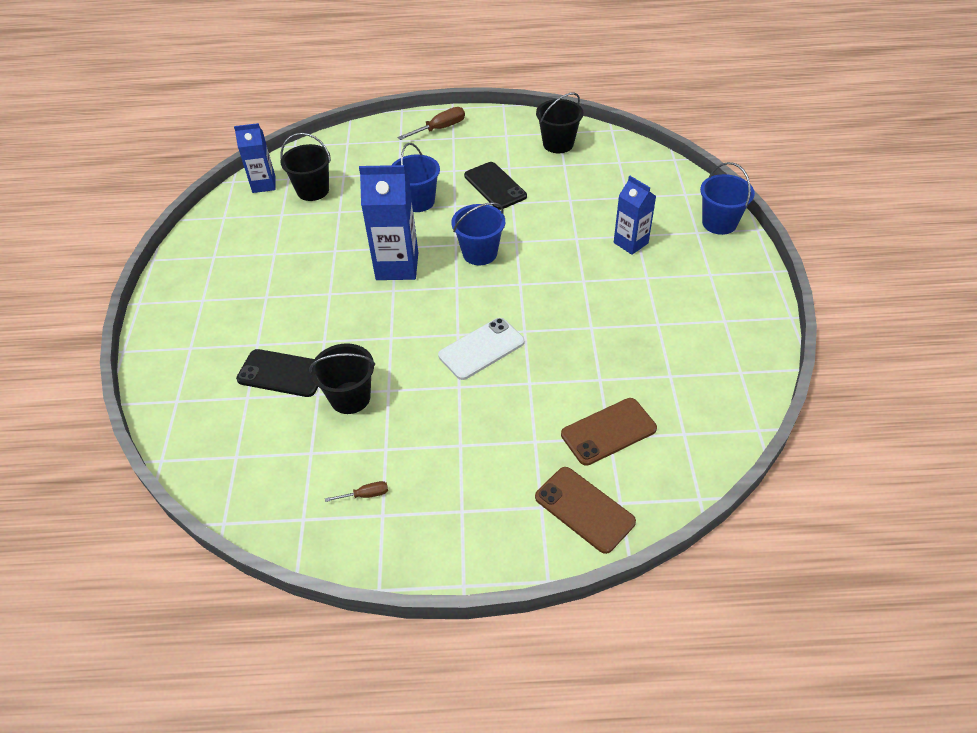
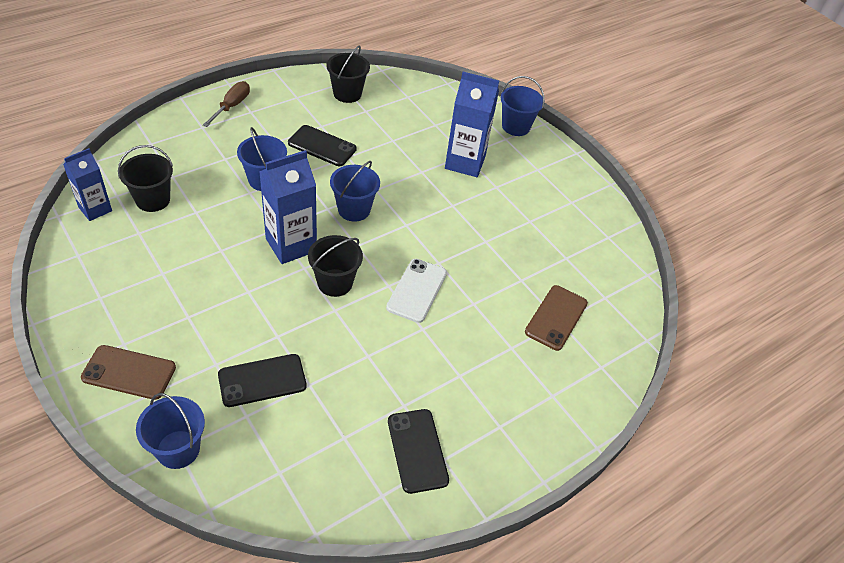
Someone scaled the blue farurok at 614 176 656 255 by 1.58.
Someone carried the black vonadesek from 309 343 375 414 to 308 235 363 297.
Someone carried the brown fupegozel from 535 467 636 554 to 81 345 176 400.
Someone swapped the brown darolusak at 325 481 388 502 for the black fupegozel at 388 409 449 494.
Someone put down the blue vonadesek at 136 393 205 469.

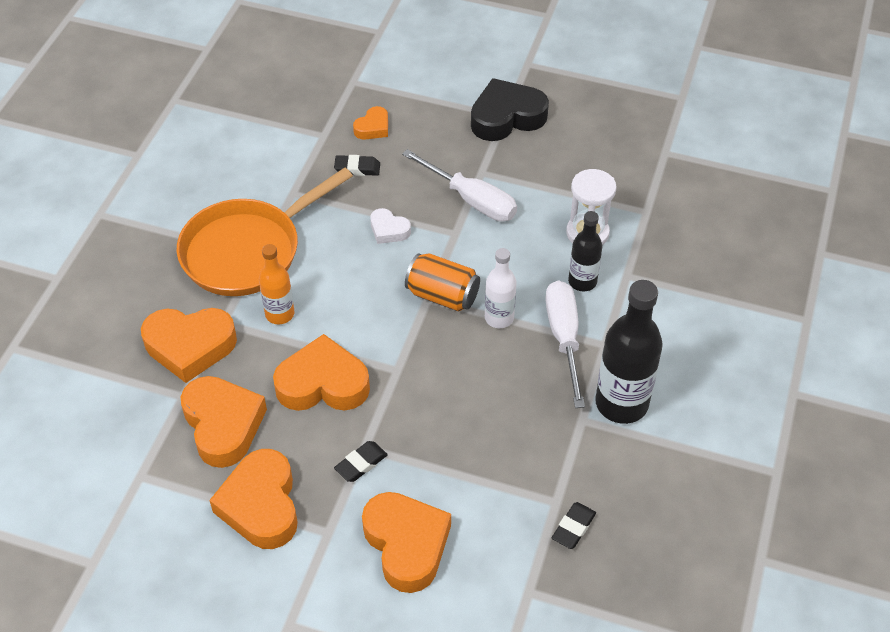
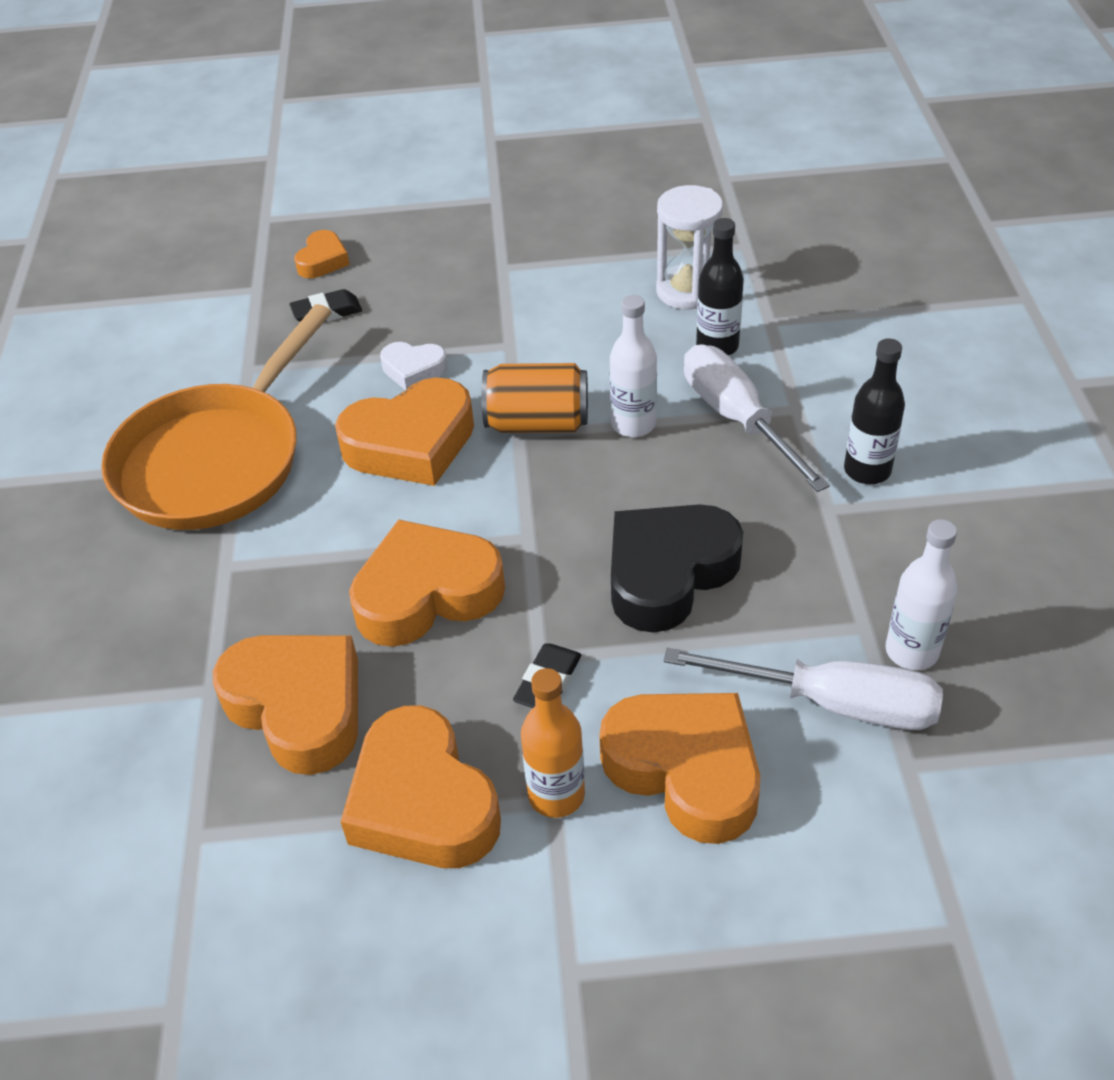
Someone carried the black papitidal from 471 78 549 141 to 611 504 743 633.
Someone carried the white darolusak from 402 149 517 222 to 664 648 943 730.
Someone carried the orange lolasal from 259 244 295 324 to 521 668 585 818.
Someone scaled the black lolasal at 595 280 663 424 by 0.58.
Someone carried the orange papitidal from 141 308 237 383 to 335 378 474 486.
Someone swapped the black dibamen at 552 502 596 549 for the white lolasal at 885 519 958 670.

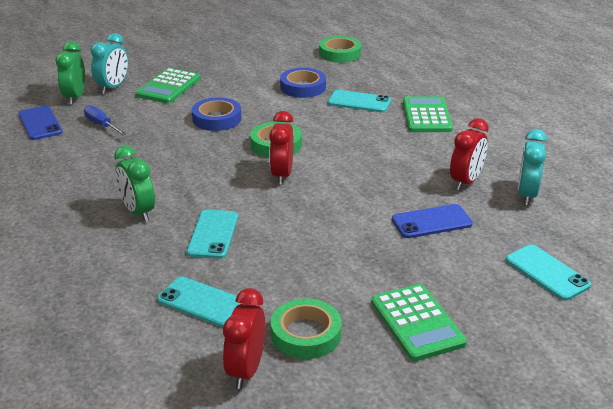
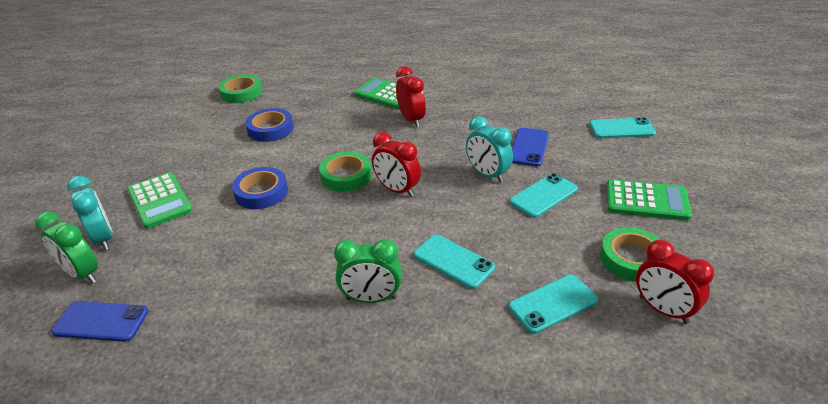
Someone carried the turquoise fupegozel from 328 90 391 112 to 510 173 578 218.
Someone took away the blue darolusak at 84 105 127 136.
Someone carried the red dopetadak from 450 118 489 190 to 396 66 426 127.
Someone carried the turquoise dopetadak from 518 129 547 205 to 466 116 513 183.

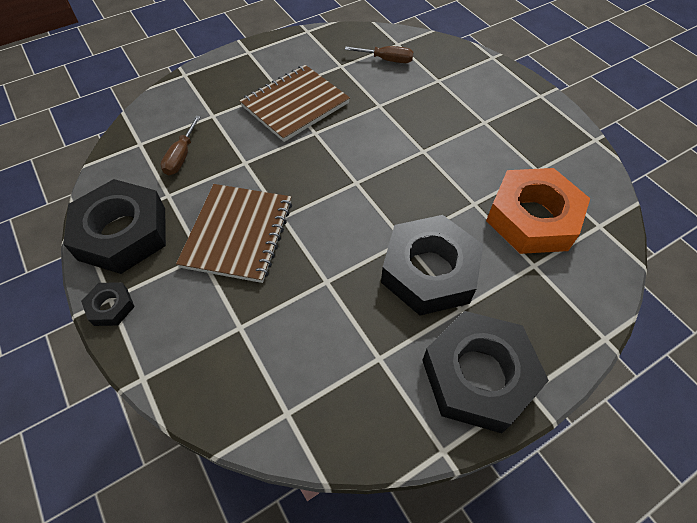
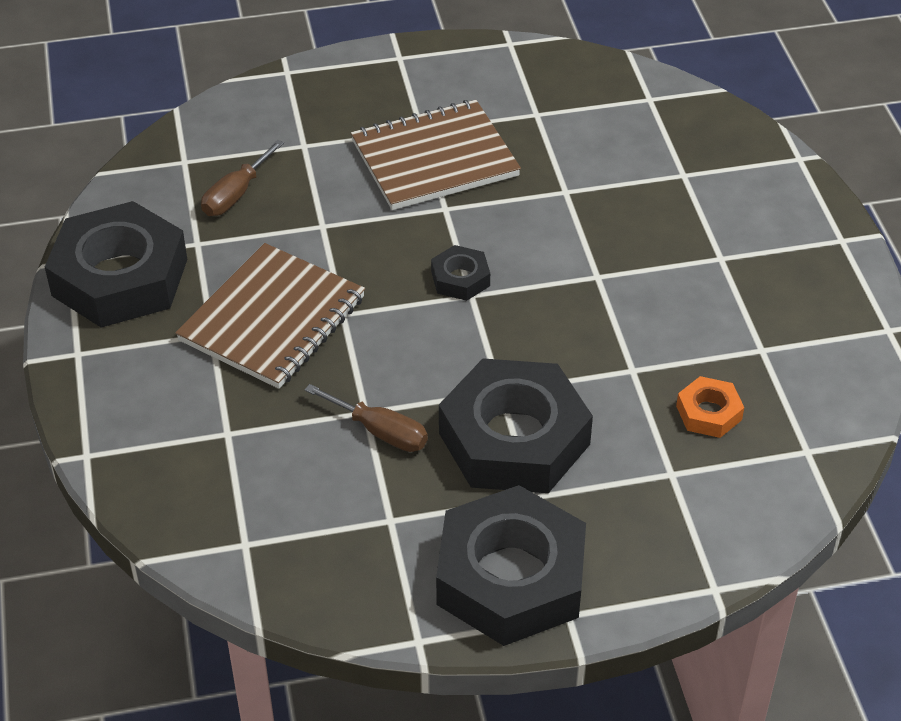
Someone carried the brown darolusak from 345 46 414 63 to 304 384 428 452.
Someone scaled the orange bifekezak at 486 168 590 254 by 0.44.
Someone carried the black bifekezak from 81 282 135 326 to 431 245 490 301.

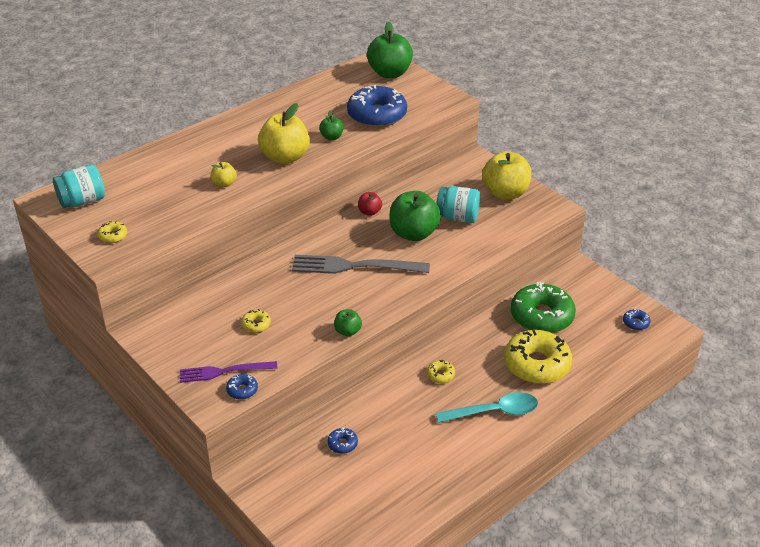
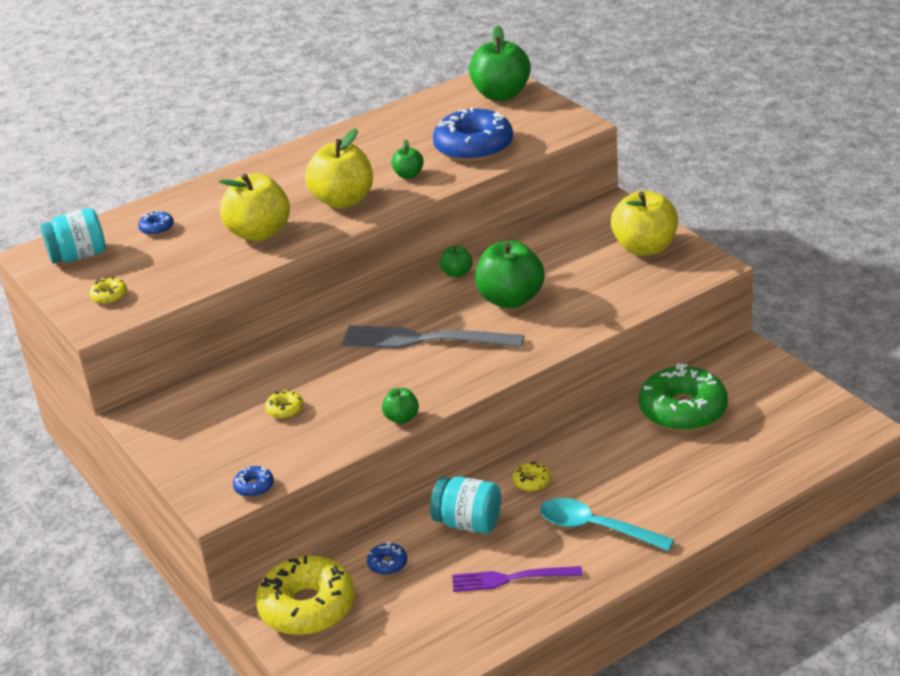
Someone scaled the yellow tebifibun at 211 162 237 187 by 2.05.
Someone carried the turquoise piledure from 436 186 480 223 to 430 477 501 534.
Someone repainted the red tebifibun at 358 192 382 216, which became the green tebifibun at 440 246 473 278.
Someone carried the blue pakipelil from 623 309 650 330 to 138 211 174 235.
Someone carried the yellow pakipelil from 504 330 573 384 to 256 556 355 635.
Someone carried the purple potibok from 180 361 278 383 to 452 566 582 592.
Someone rotated the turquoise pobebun at 436 392 538 423 by 150 degrees counterclockwise.

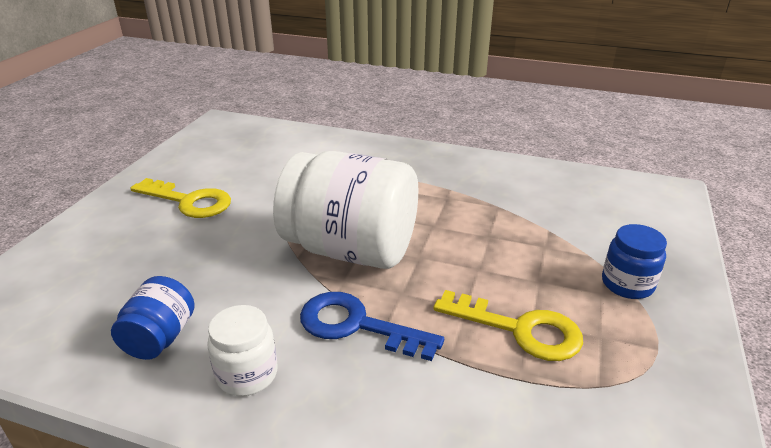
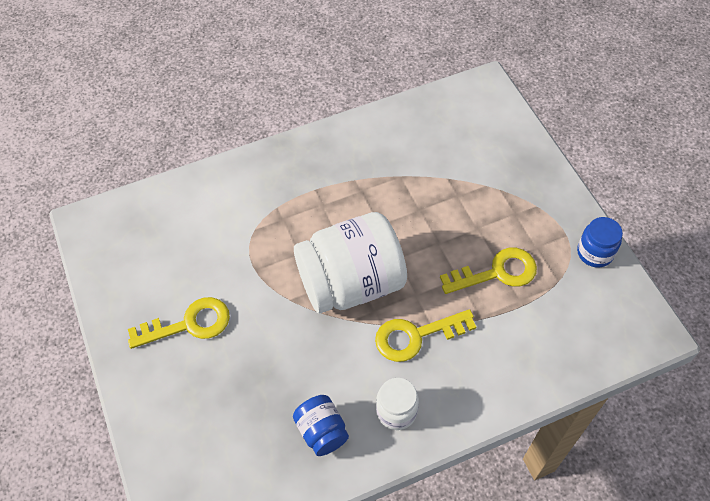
Someone carried the blue piledure from 602 224 667 299 to 577 217 623 268.
Someone repainted the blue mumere at 300 292 444 361, which became the yellow mumere at 375 309 476 362.

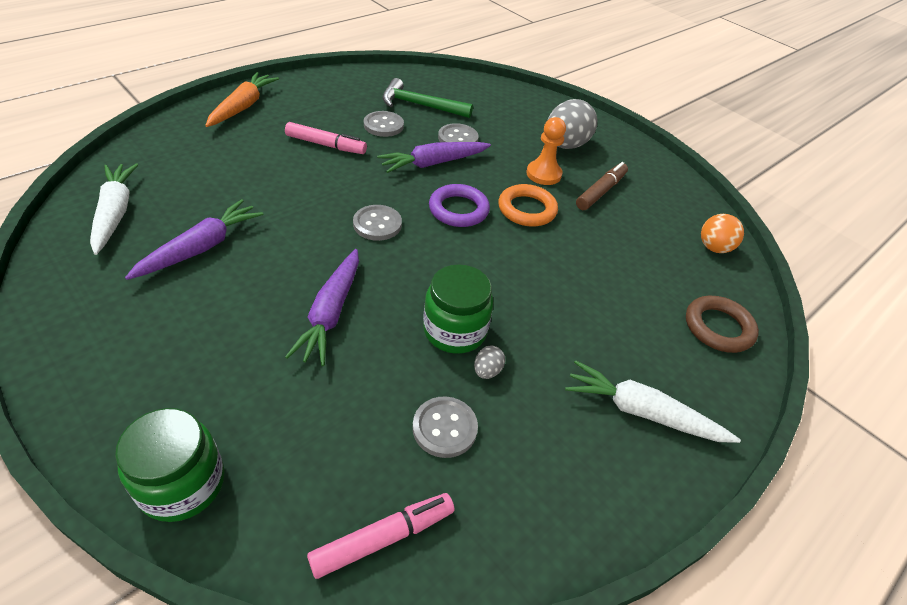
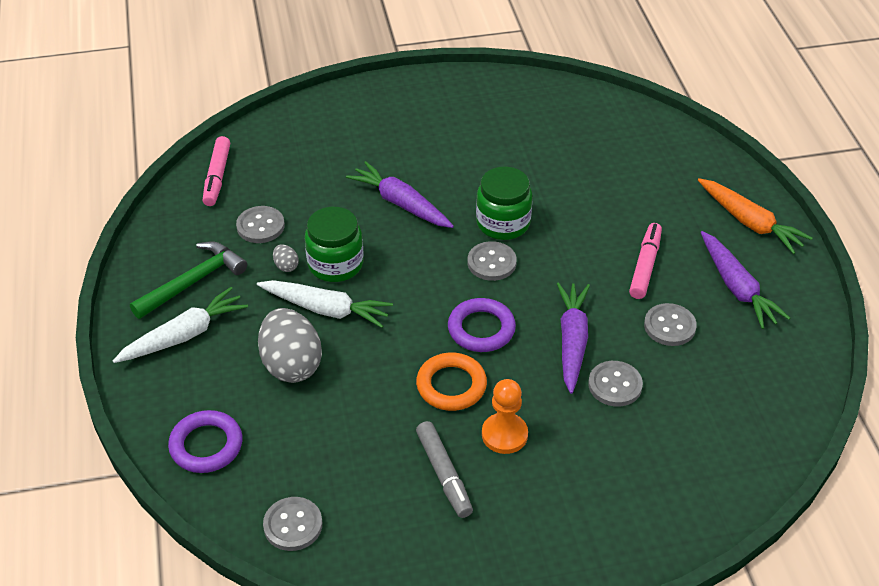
Someone carried the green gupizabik from 382 78 473 118 to 130 241 247 319.
Someone carried the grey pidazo from 548 99 597 149 to 258 308 322 383.
Someone rotated the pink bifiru at 285 122 367 154 by 150 degrees clockwise.
Someone repainted the brown bifiru at 576 162 628 210, which became the grey bifiru at 416 421 473 518.
Someone carried the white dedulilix from 90 163 138 255 to 257 280 393 328.
Someone carried the purple dedulilix from 125 199 263 280 to 701 231 790 329.
Someone swapped the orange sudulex at 701 214 744 253 for the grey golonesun at 263 497 322 551.
Someone repainted the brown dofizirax at 686 295 759 353, which became the purple dofizirax at 168 410 243 473.
Someone carried the green piledure from 115 408 225 522 to 476 167 532 240.

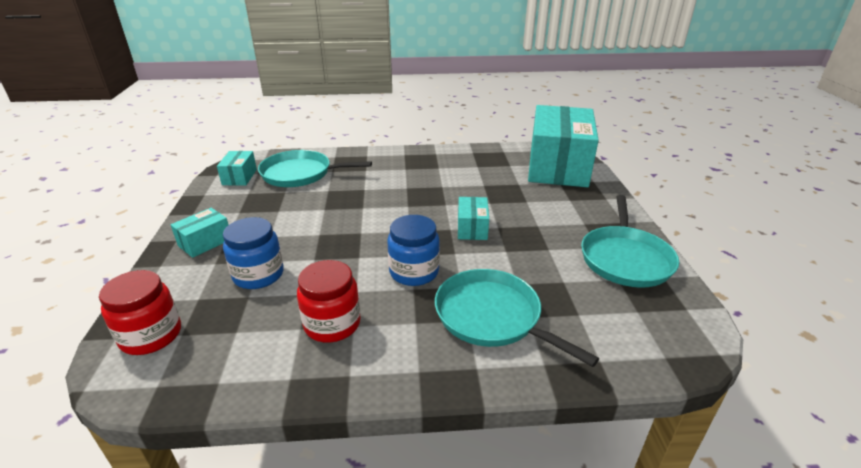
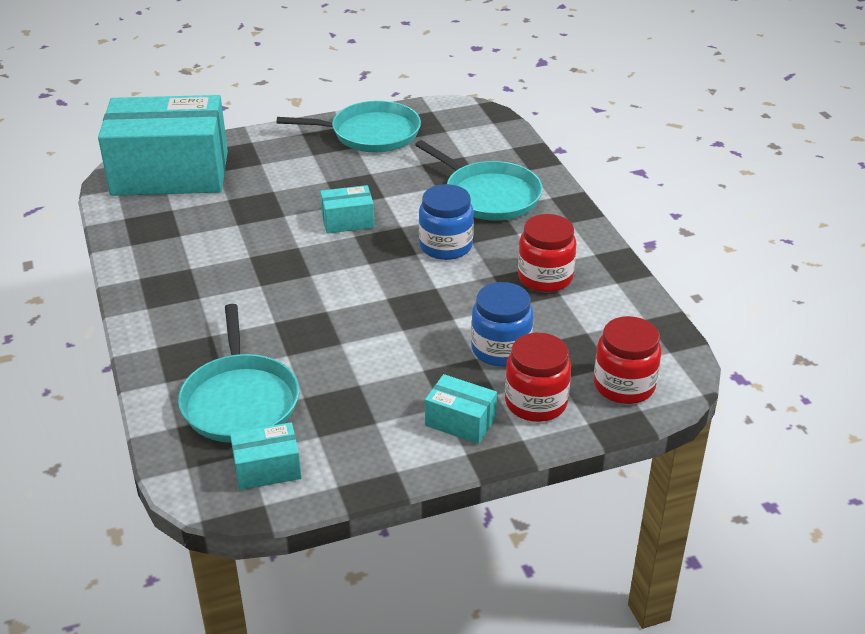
Someone rotated the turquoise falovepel at 435 269 599 367 by 75 degrees counterclockwise.
Someone put down the red piledure at 505 333 571 422.

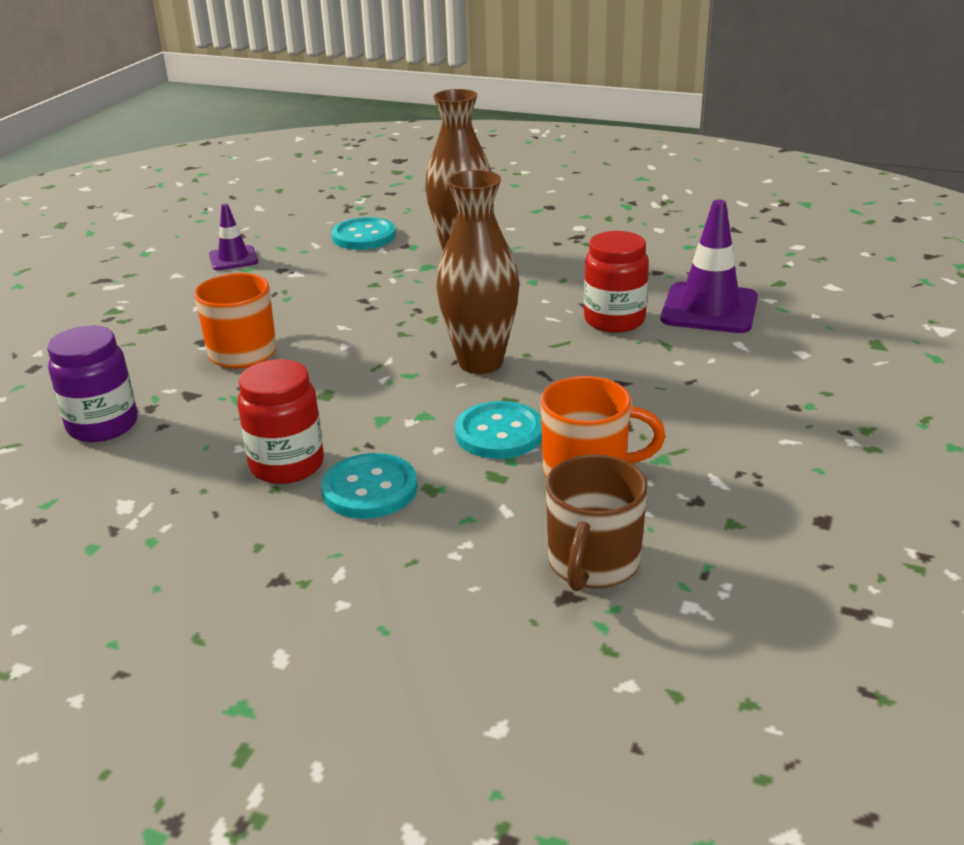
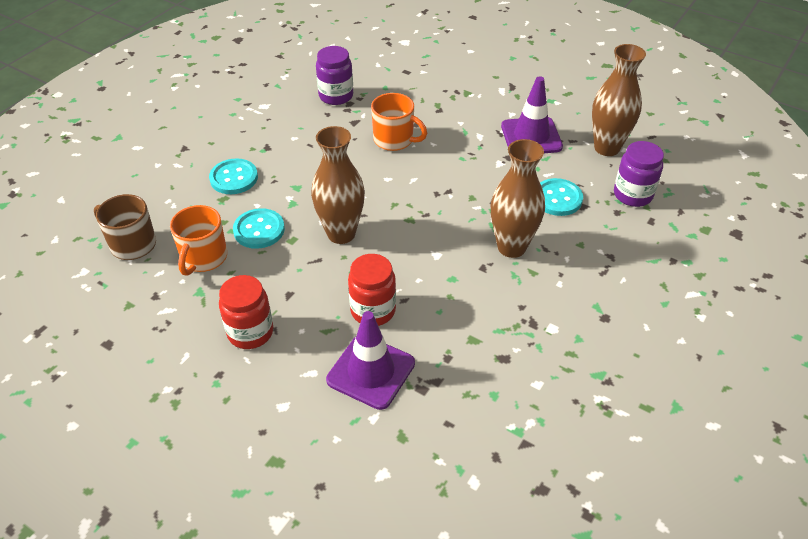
Someone scaled the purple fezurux at 209 203 258 270 by 1.75.
Someone carried the red piledure from 238 359 324 484 to 219 275 273 349.
Someone put down the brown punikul at 592 44 646 156.
Someone put down the purple piledure at 614 141 664 207.

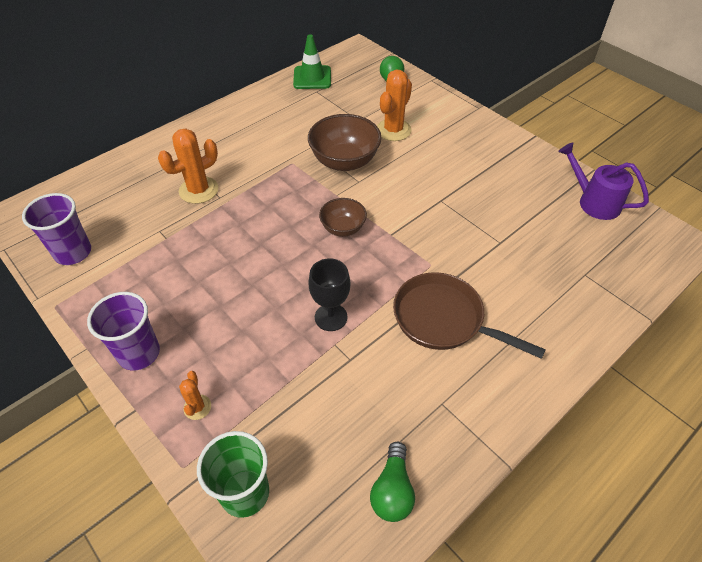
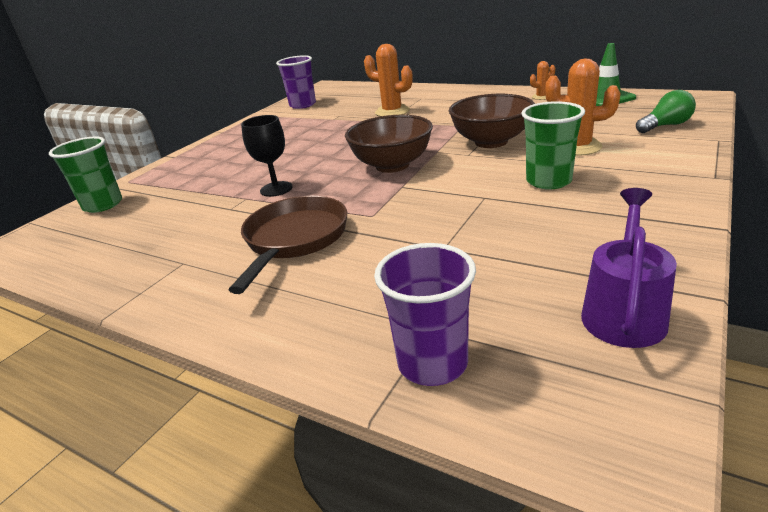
Someone scaled the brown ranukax at 319 198 367 237 by 1.70.
Someone carried the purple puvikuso from 87 292 160 371 to 374 243 476 386.
Someone carried the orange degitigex from 179 371 211 420 to 530 61 555 100.
Someone took away the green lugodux at 370 442 415 522.
Someone put down the green puvikuso at 521 101 585 190.

